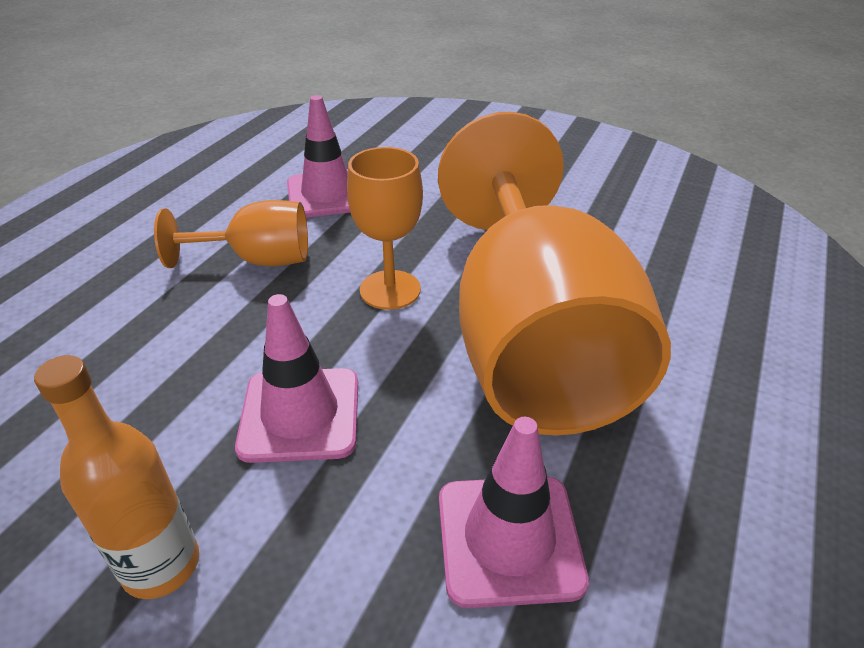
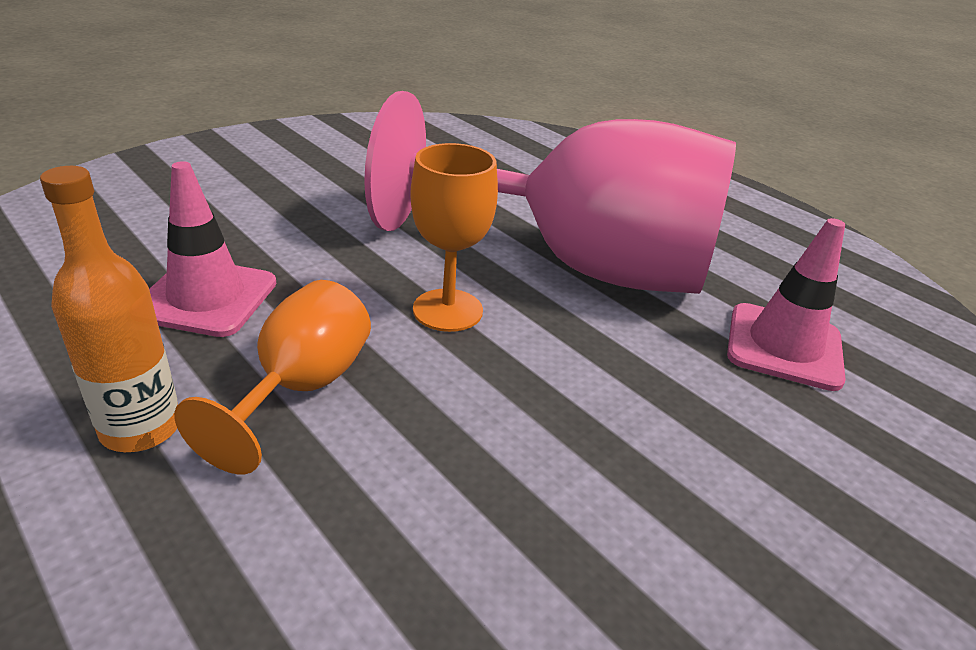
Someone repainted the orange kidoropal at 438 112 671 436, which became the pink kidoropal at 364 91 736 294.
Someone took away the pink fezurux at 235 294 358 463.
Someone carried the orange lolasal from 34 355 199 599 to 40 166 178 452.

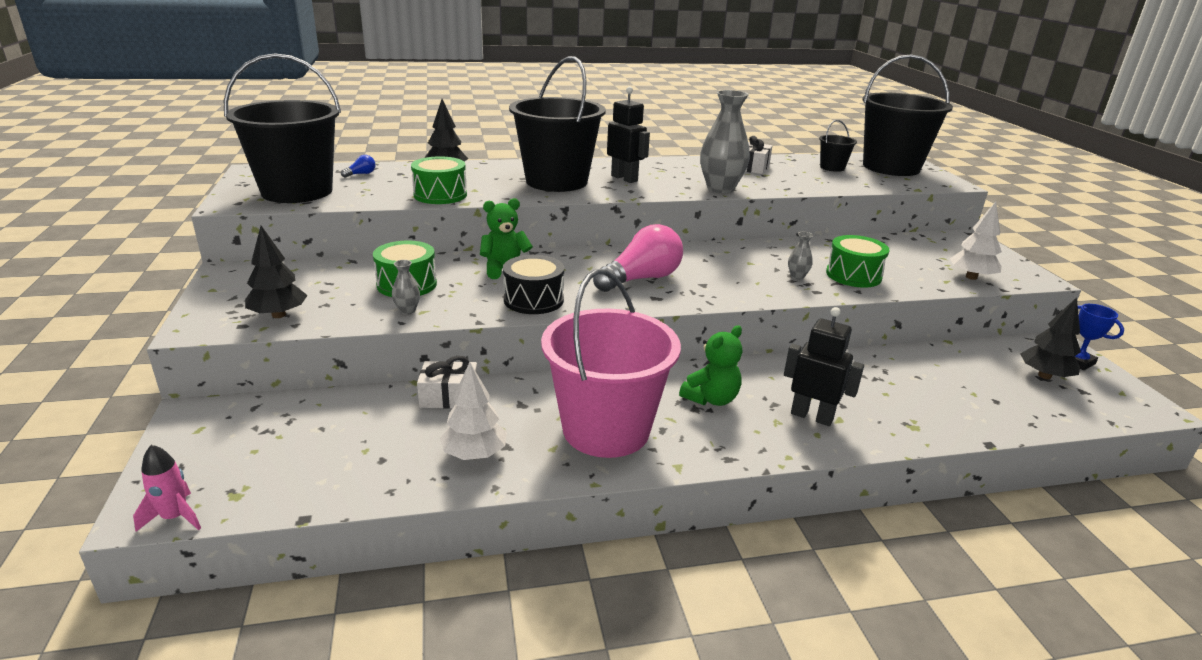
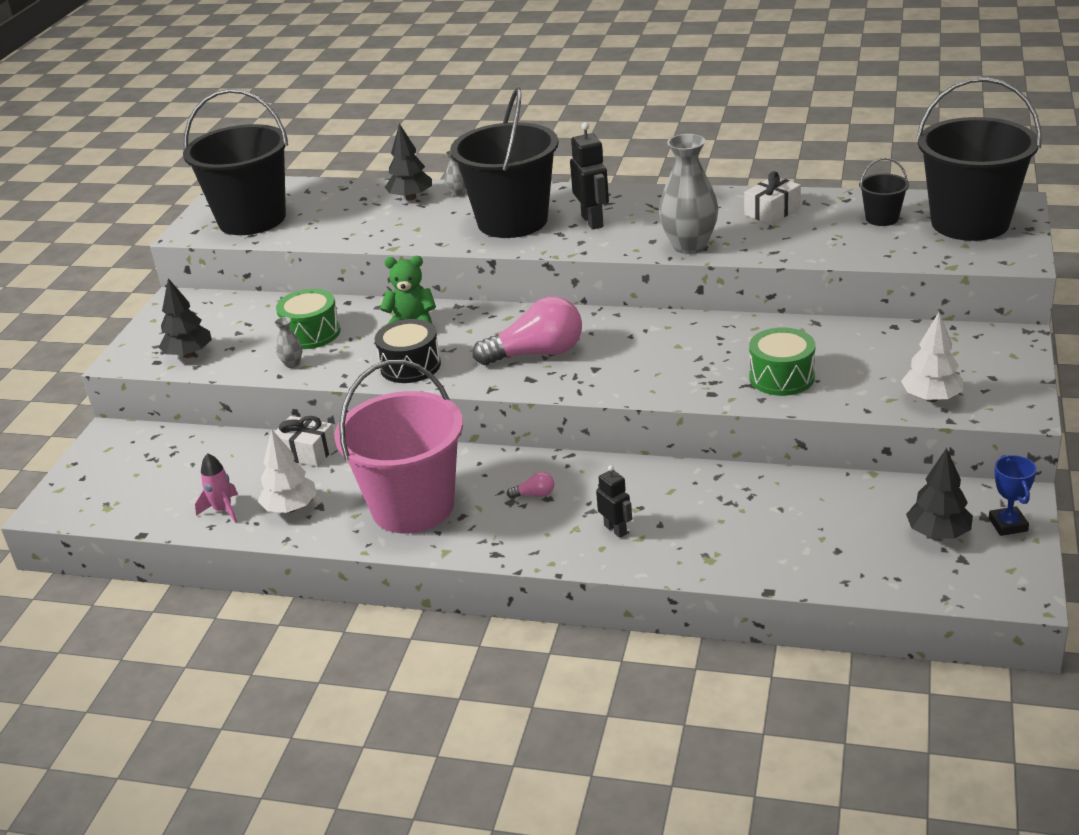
Someone took away the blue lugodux at 341 155 376 178.
Someone took away the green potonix at 411 156 467 204.
Someone carried the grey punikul from 788 232 813 280 to 445 150 466 197.
Someone scaled the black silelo at 784 307 864 426 by 0.63.
Someone swapped the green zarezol at 679 325 742 406 for the pink lugodux at 507 472 554 499.
Someone carried the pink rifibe from 133 445 201 532 to 195 453 238 523.

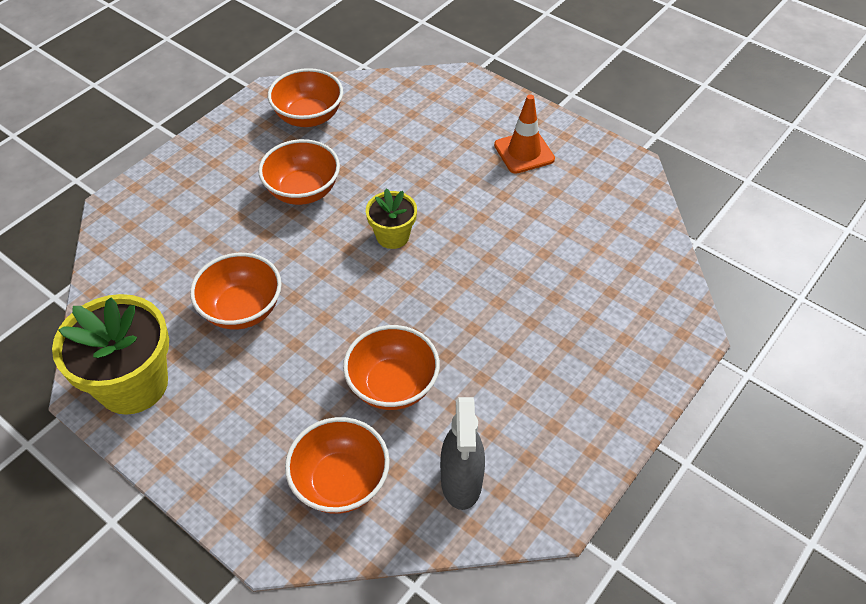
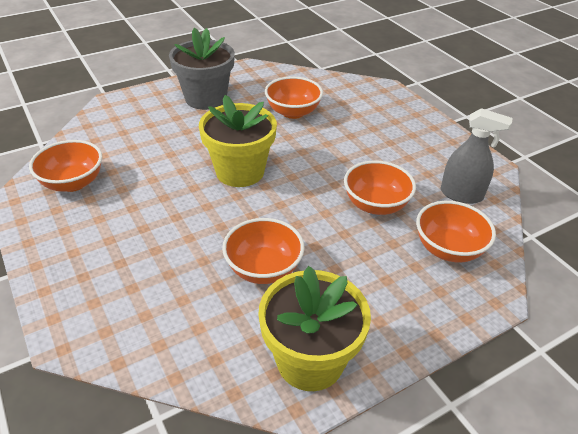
Someone swapped the orange fezurux at 494 94 555 174 for the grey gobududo at 169 27 235 110.
Someone carried the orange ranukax from 258 139 340 205 to 265 76 323 119.
Someone scaled the yellow gobududo at 366 188 417 249 by 1.83.

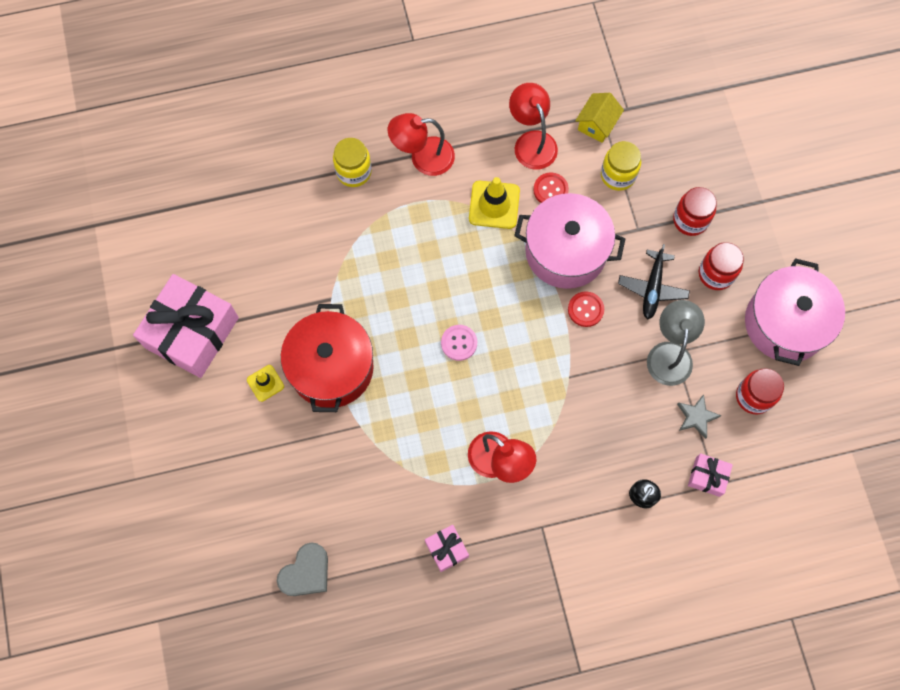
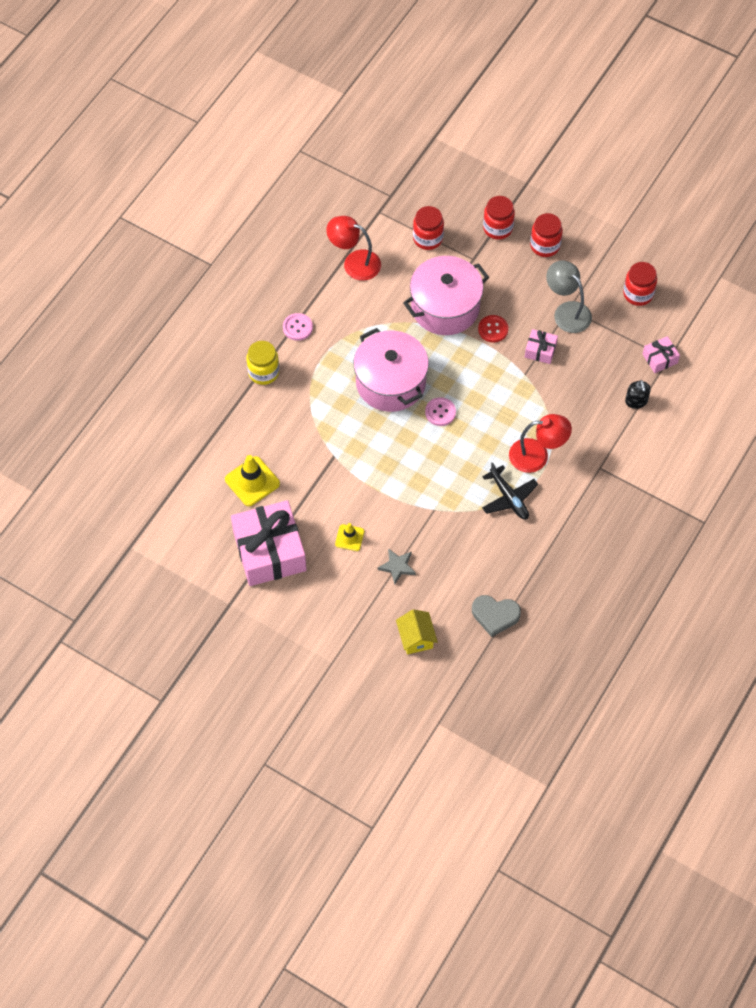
Someone carried the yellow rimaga from 575 93 624 143 to 396 609 438 654.
Someone swapped the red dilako at 388 113 455 176 for the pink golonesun at 283 313 313 341.
Someone repainted the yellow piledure at 601 141 641 191, which became the red piledure at 413 206 444 250.
Someone took away the red golonesun at 533 172 569 203.
Someone carried the yellow fezurux from 469 177 520 229 to 225 455 280 506.
Someone carried the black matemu from 618 244 690 320 to 482 462 538 520.
Someone carried the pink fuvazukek from 745 258 845 366 to 354 328 429 412.
Someone took away the red fuvazukek at 281 304 374 412.
Someone carried the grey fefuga from 677 394 722 439 to 378 548 416 584.
Someone carried the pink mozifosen from 425 525 469 572 to 525 329 558 364.
Someone rotated the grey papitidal at 277 543 328 596 by 105 degrees clockwise.

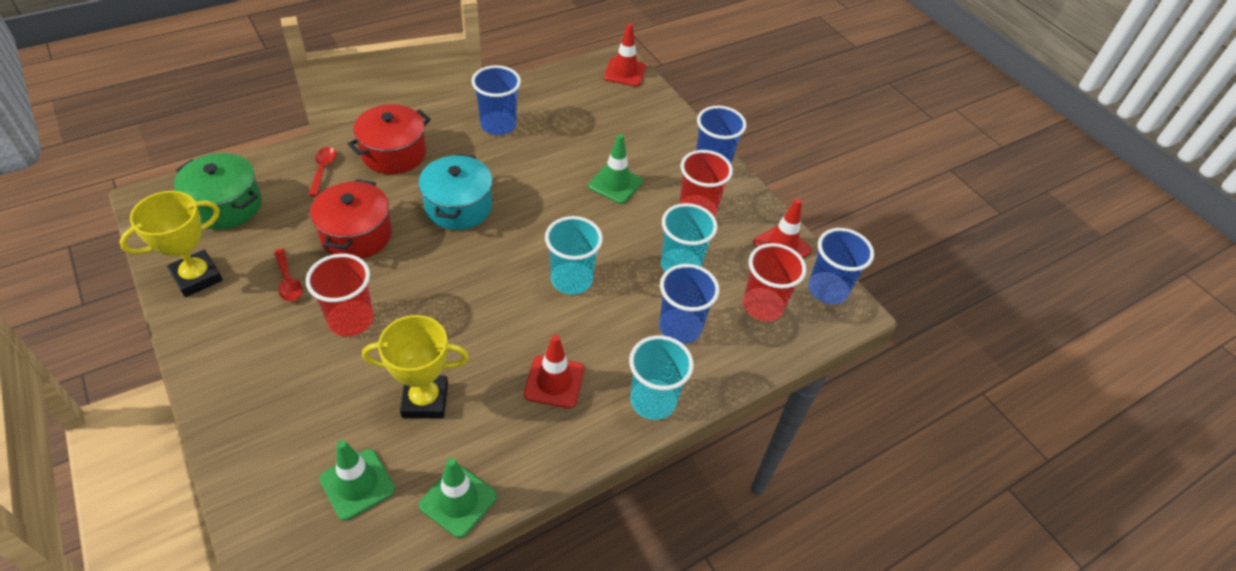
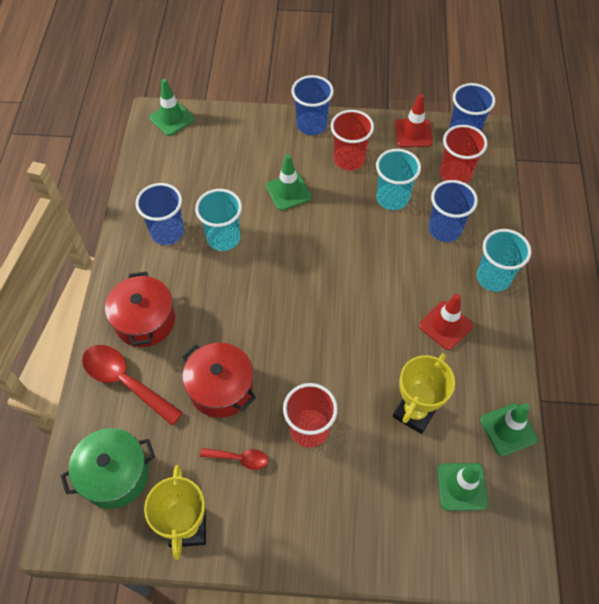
Someone repainted the red fezurux at 604 23 646 87, which became the green fezurux at 149 79 195 136.
Someone scaled the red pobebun at 309 147 336 197 by 1.85.
Someone took away the turquoise fuvazukek at 419 154 493 230.
Someone carried the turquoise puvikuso from 545 216 603 295 to 195 189 242 251.

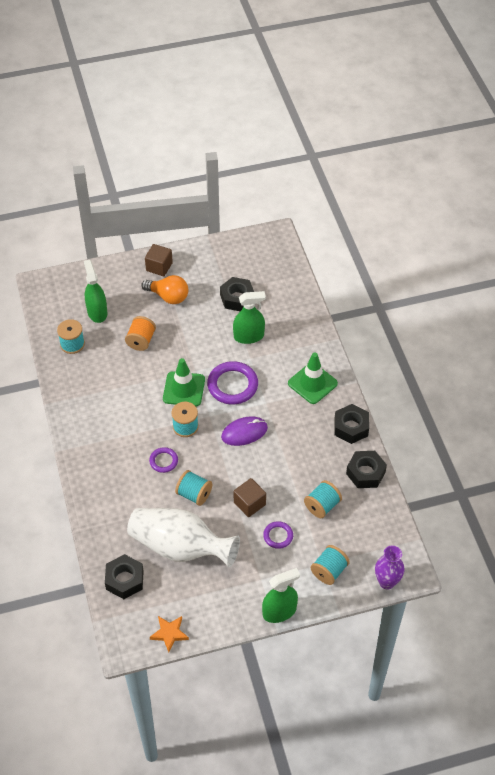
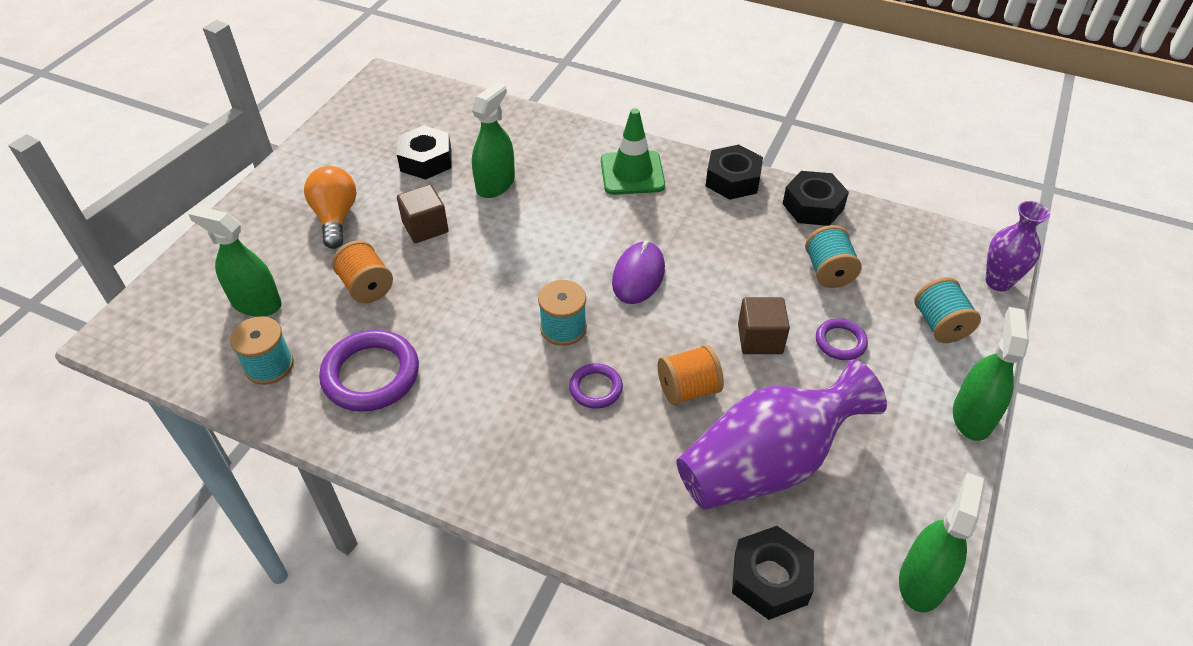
Someone carried the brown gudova from 145 244 173 276 to 397 184 448 243.
Someone rotated the orange lugodux at 141 275 188 304 by 75 degrees counterclockwise.
Someone took away the green fezurux at 163 358 205 406.
Someone carried the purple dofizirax from 207 361 258 404 to 319 330 419 412.
Someone repainted the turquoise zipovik at 175 470 212 506, which became the orange zipovik at 658 345 724 406.
Someone repainted the white punikul at 127 508 240 567, which became the purple punikul at 677 360 887 510.
Someone swapped the orange fefuga at 150 616 189 652 for the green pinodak at 899 472 986 612.

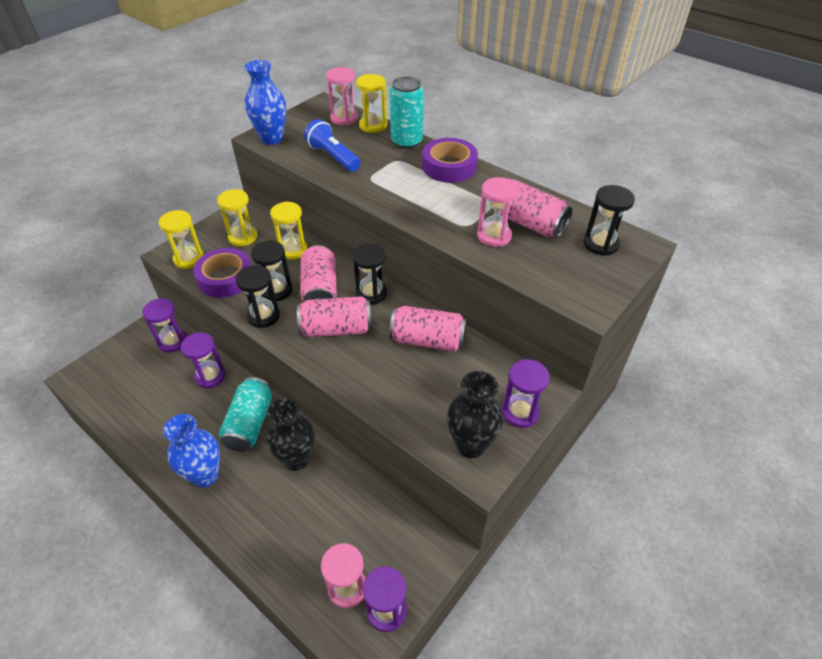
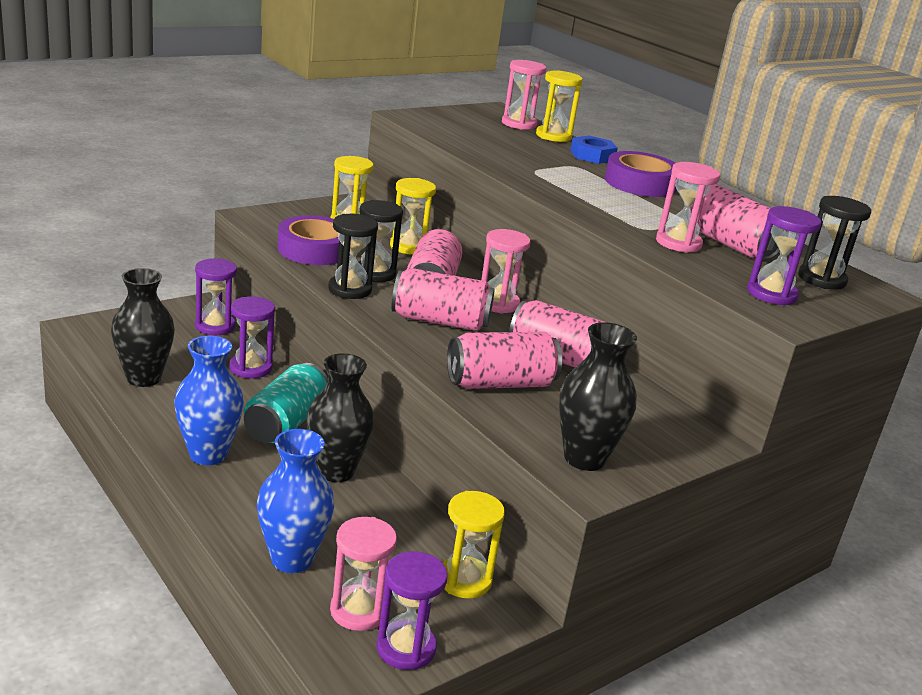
Someone carried the blue punikul from 245 60 286 145 to 257 429 334 573.
Someone swapped the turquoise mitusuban at 390 76 424 149 for the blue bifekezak at 570 136 618 164.
Someone took away the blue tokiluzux at 304 119 361 172.
Someone carried the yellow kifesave from 159 210 204 269 to 443 491 505 599.
Someone repainted the black kifesave at 352 244 387 305, which became the pink kifesave at 481 229 531 314.
Someone carried the purple kifesave from 502 359 550 428 to 747 206 822 306.
Someone put down the black punikul at 111 268 175 387.
Someone put down the pink mitusuban at 447 332 562 389.

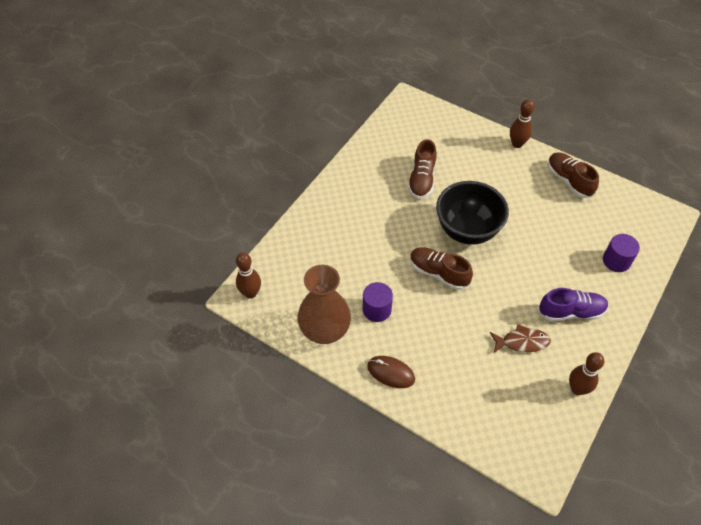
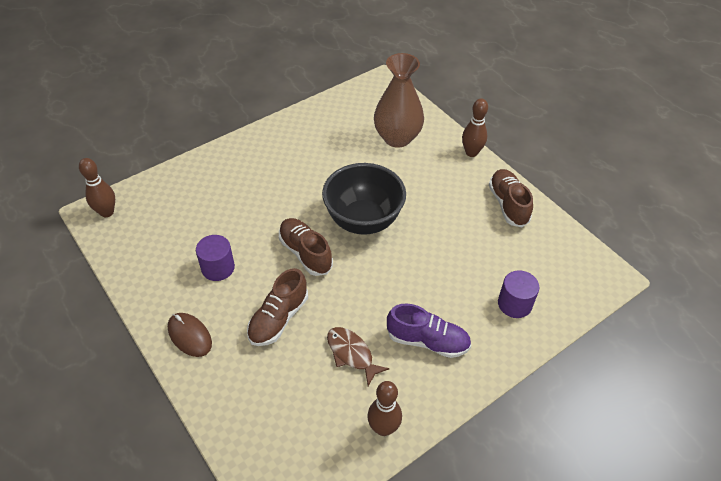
Someone carried the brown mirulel from 408 139 436 199 to 247 268 308 346.
Someone carried the brown punikul from 298 265 351 344 to 374 53 424 148.
Someone rotated the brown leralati at 490 324 551 353 by 150 degrees counterclockwise.

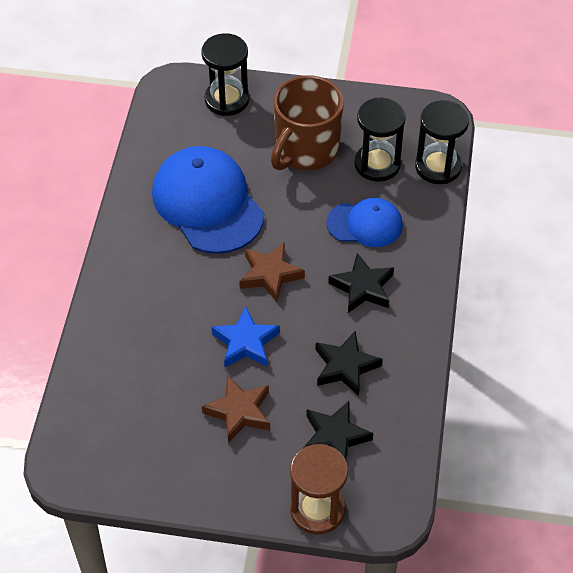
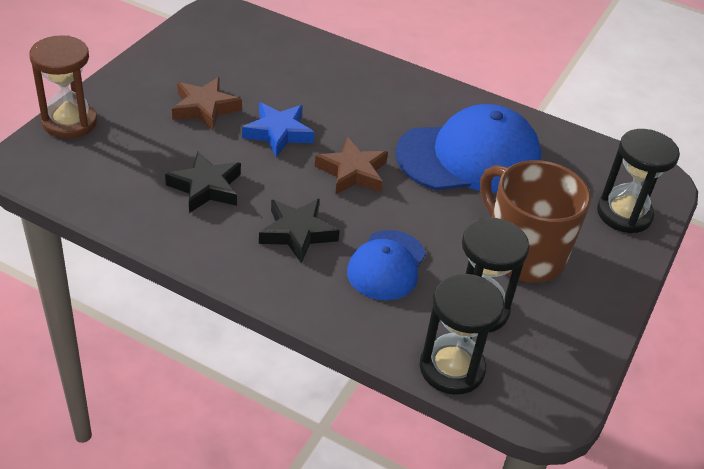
Someone took away the black fefuga at 304 401 373 460.

